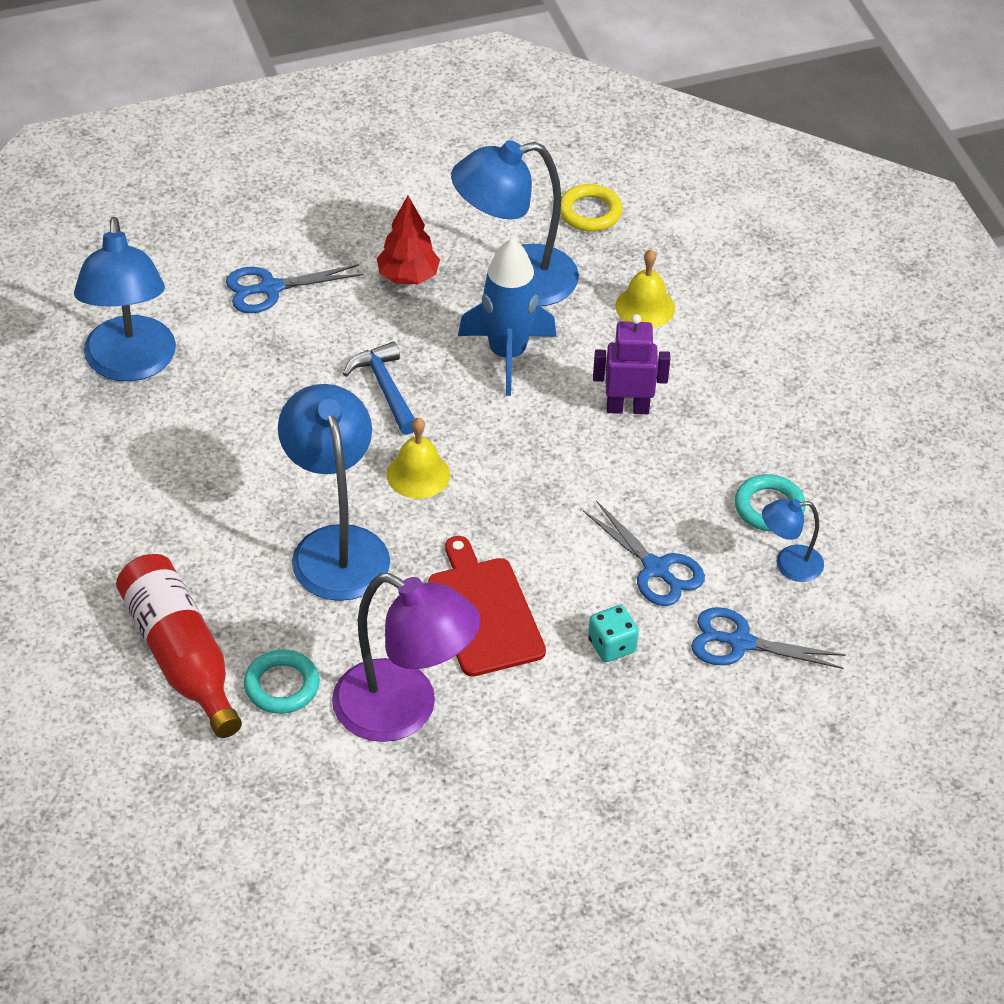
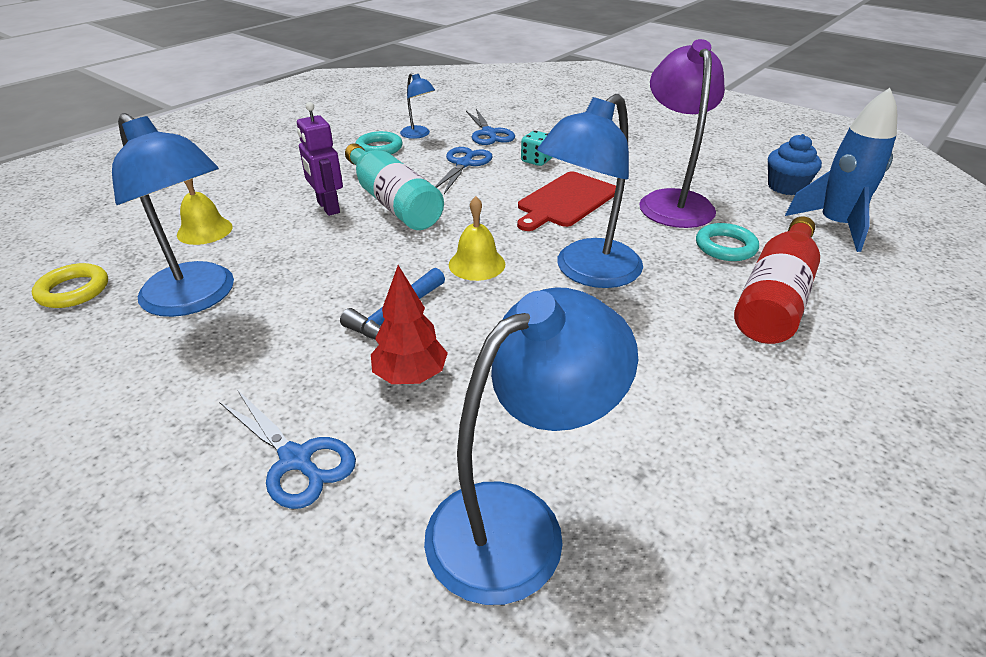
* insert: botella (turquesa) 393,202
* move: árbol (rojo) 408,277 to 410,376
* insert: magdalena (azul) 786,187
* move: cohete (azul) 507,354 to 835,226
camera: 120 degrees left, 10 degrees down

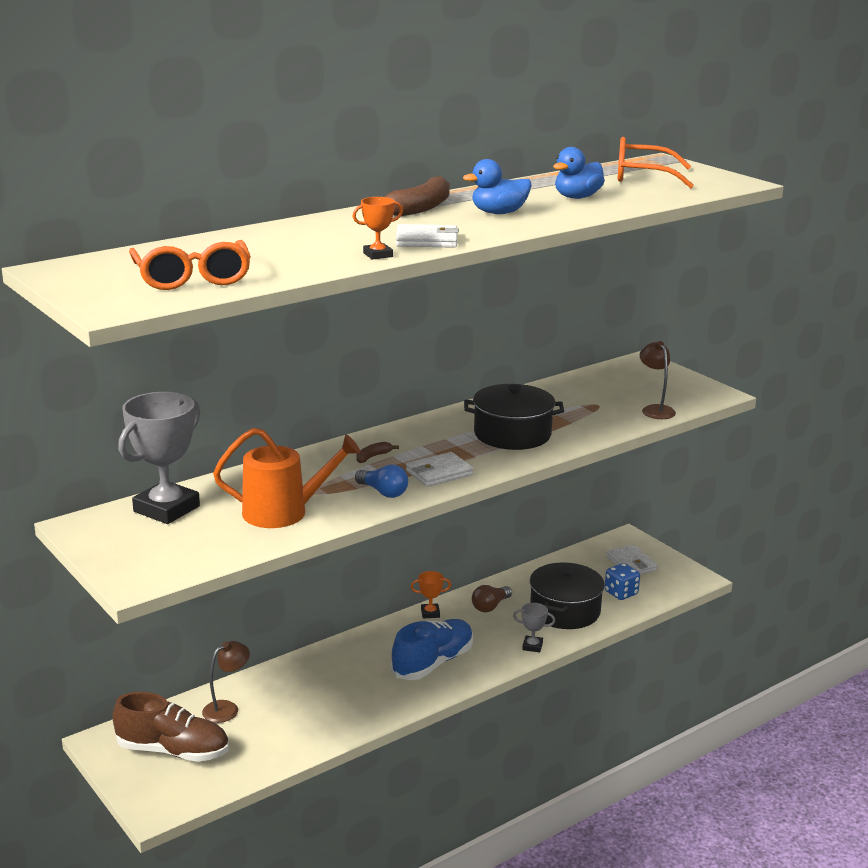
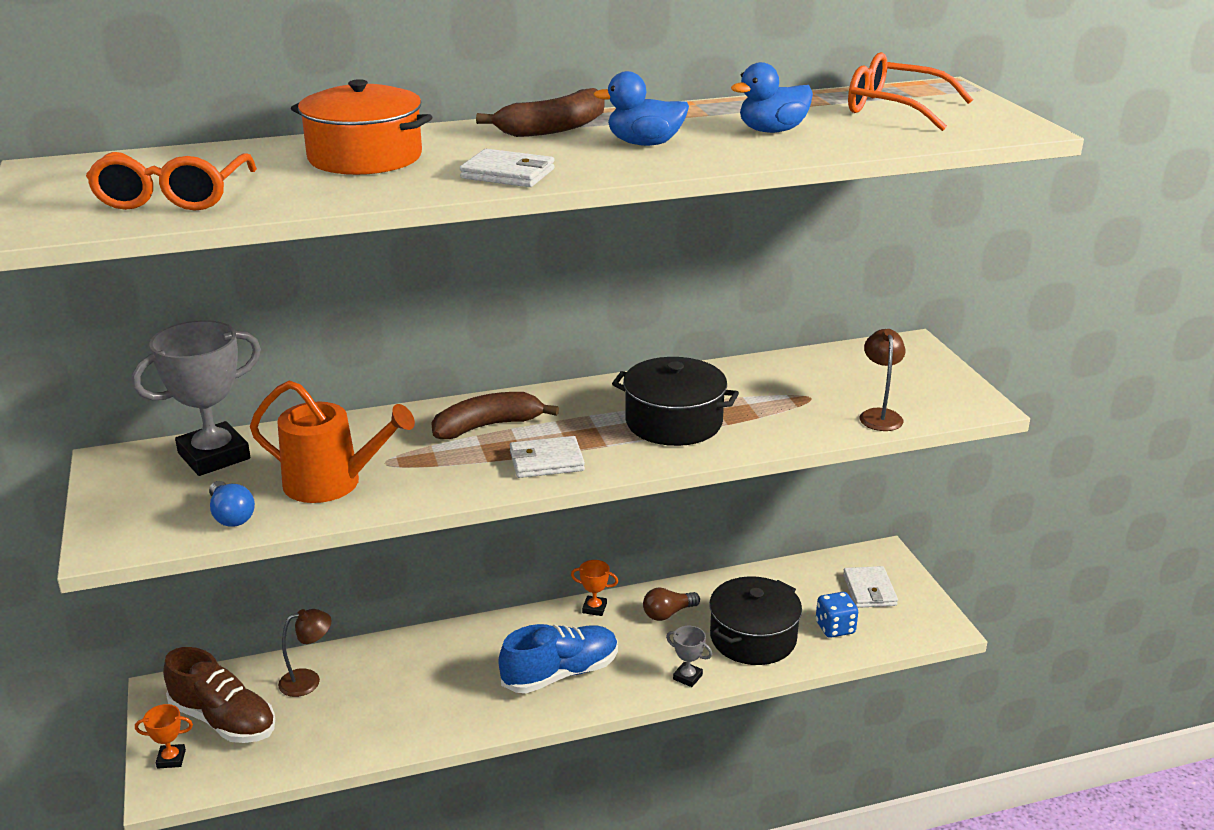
* move: trofeo (naranja) 378,255 to 171,759
* move: bombilla (azul) 383,492 to 231,516
* insert: olla (naranja) 365,157
* resize: plátano (marrón) 373,457 = 487,426 x2.09
camera: 20 degrees right, 5 degrees up

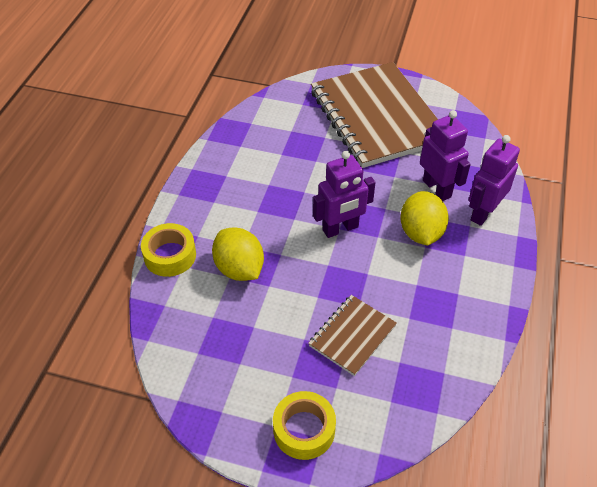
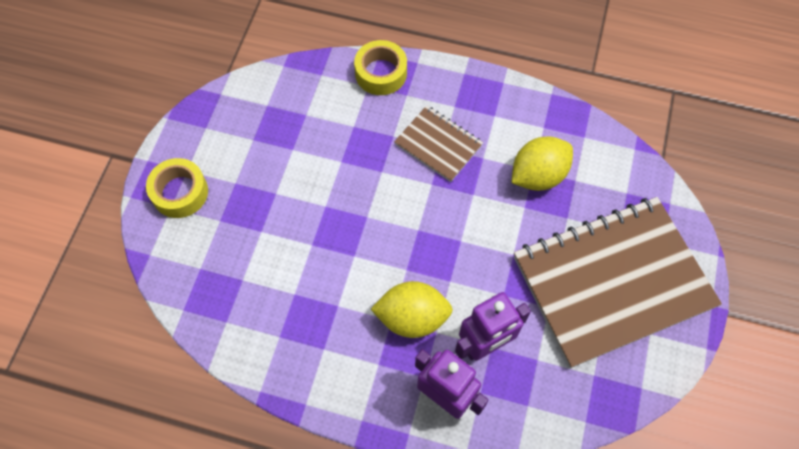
* move: cuaderno (marrón) 352,336 to 438,144
* move: limón (amarillo) 239,269 to 538,175
* delete: robot (morado) 340,229
camera: 90 degrees right, 15 degrees up

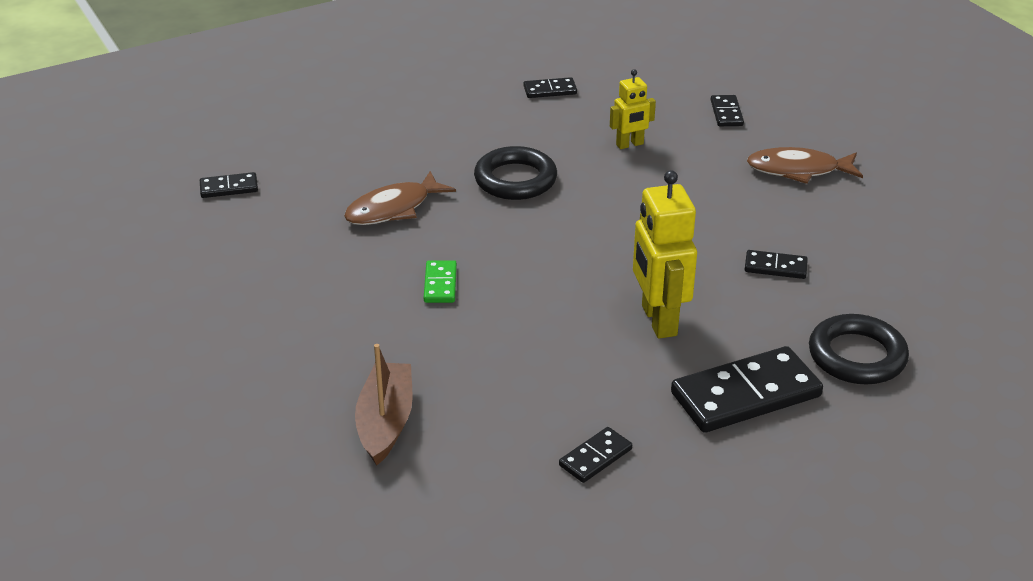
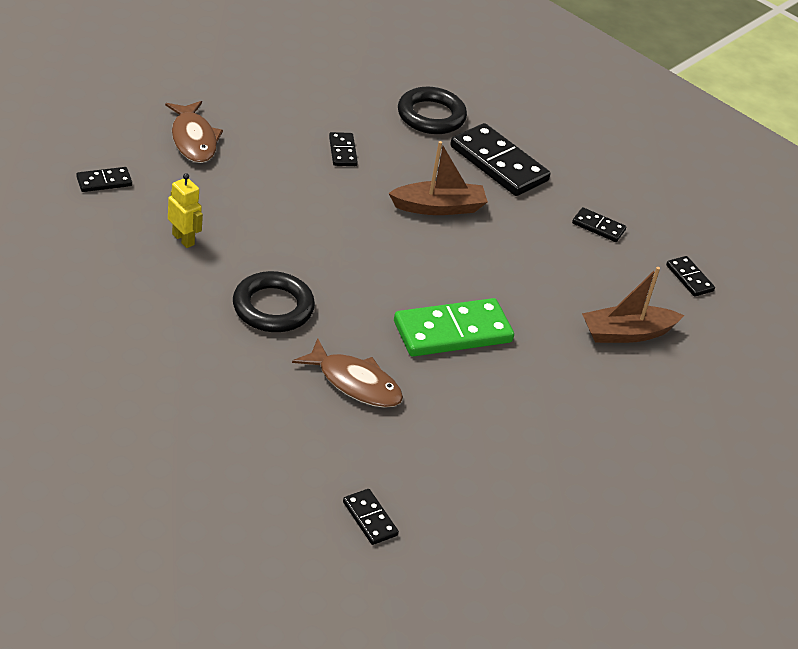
* replace: robot (amarillo) 658,320 to barco (marrón) 439,207
* resize: ficha de dominó (verde) 440,284 = 452,332 x2.03
* move: ficha de dominó (negro) 550,90 to 689,278
camera: 115 degrees left, 5 degrees up

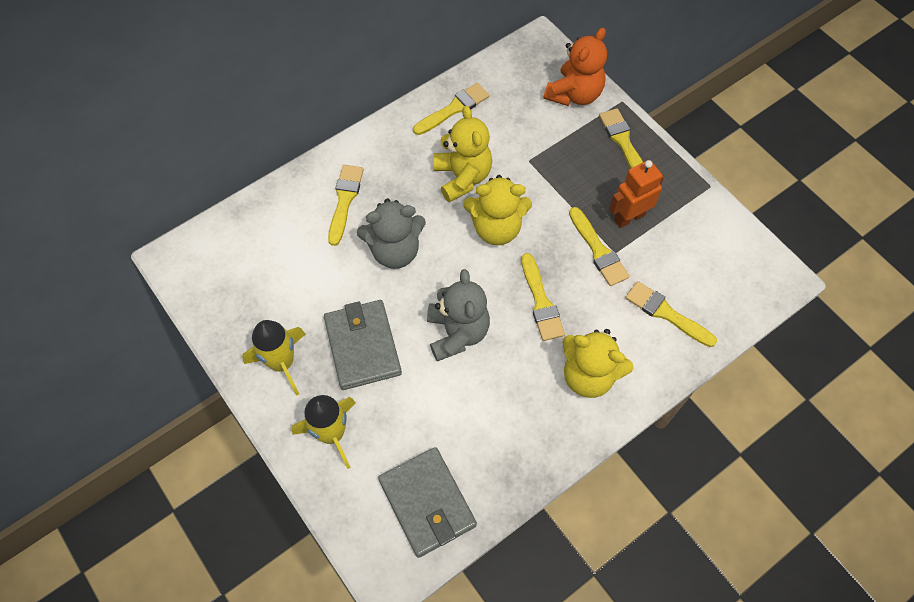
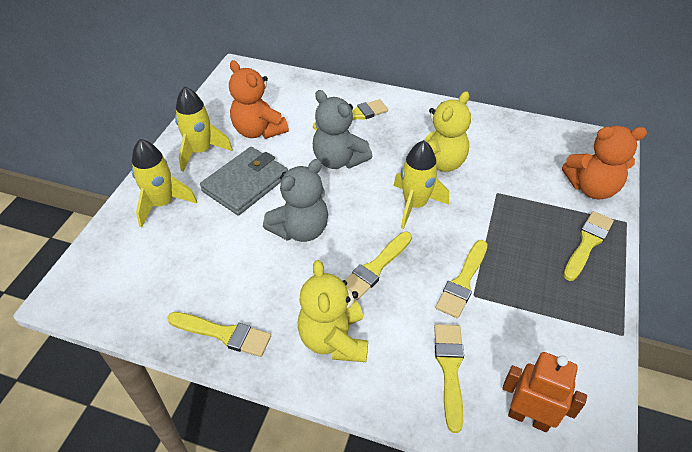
* move: pincel (amarillo) 454,109 to 224,334
* insert: osito (naranja) 258,131
* replace: osito (amarillo) 496,228 to cohete (amarillo) 415,205
* move: robot (naranja) 629,217 to 528,417
* delete: cartera (gris) 427,503
camera: 55 degrees right, 15 degrees down

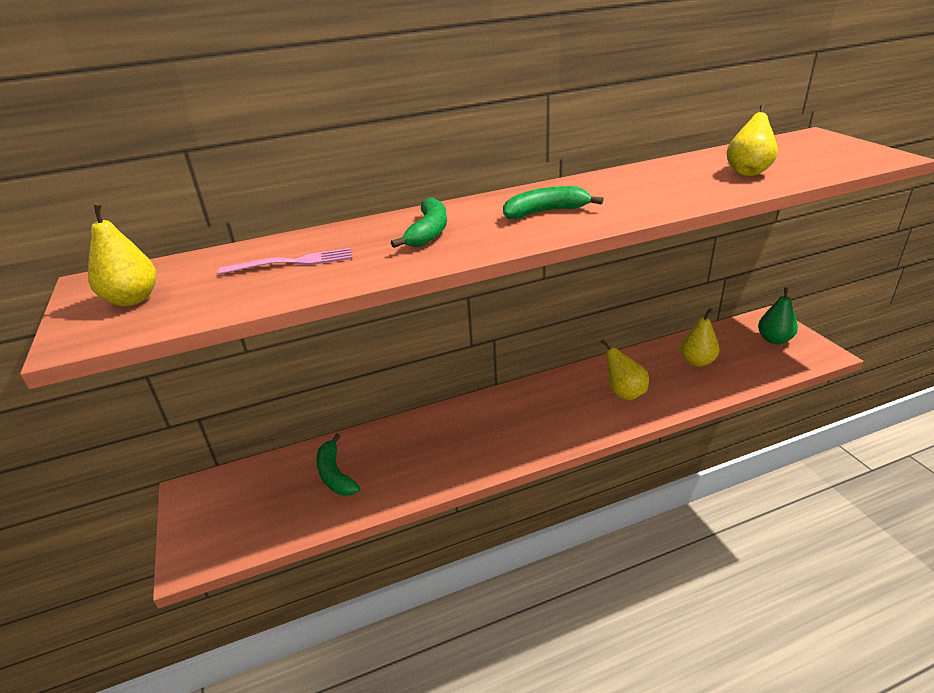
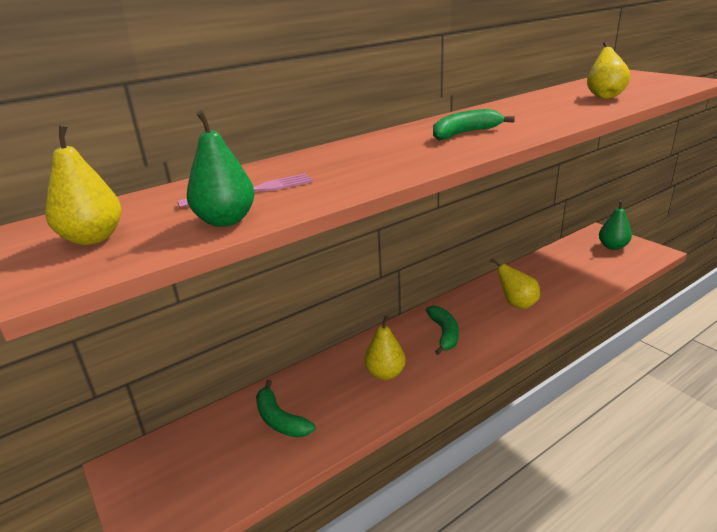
* insert: pera (verde) 226,221
* move: pera (amarillo) 697,361 to 385,374
* move: plátano (verde) 428,232 to 444,334
camera: 15 degrees left, 5 degrees down

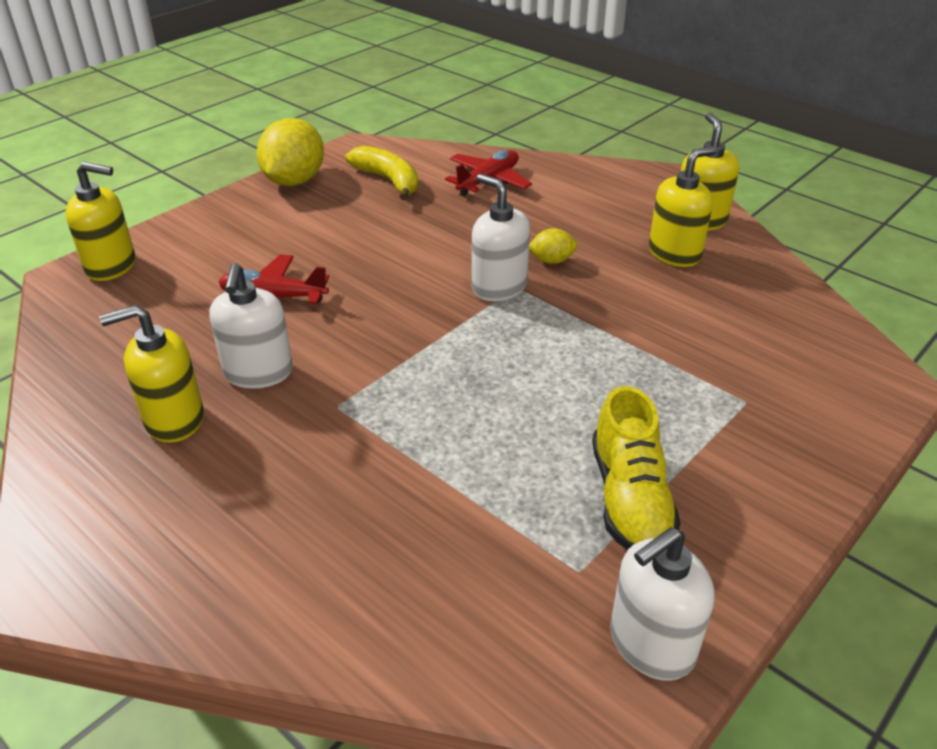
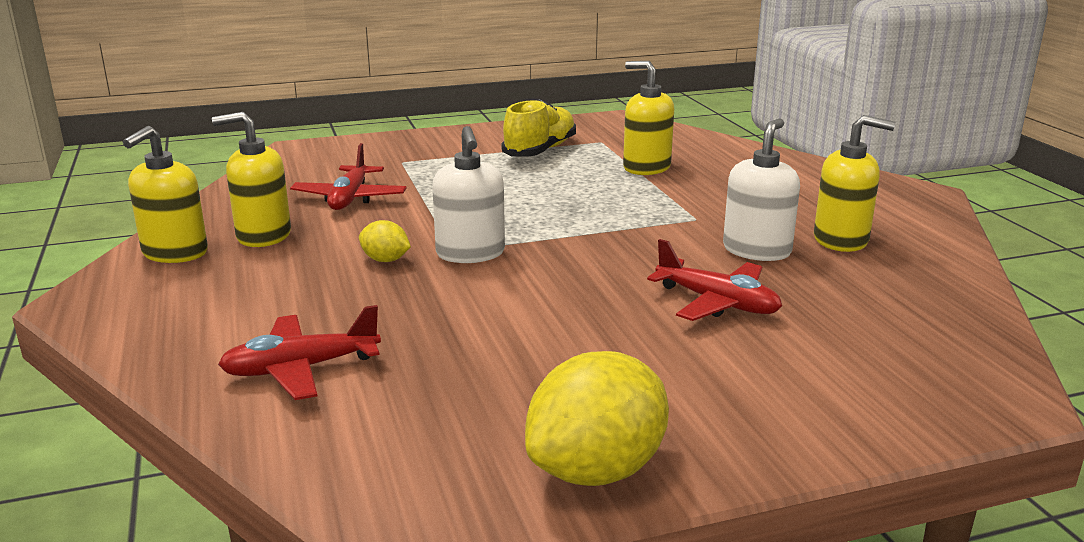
* insert: avión (rojo) 350,198
* move: dispensador de jabón (amarillo) 111,266 to 646,168
* delete: plátano (amarillo) 388,181
* delete: dispensador de jabón (blanco) 651,644
camera: 150 degrees left, 15 degrees down

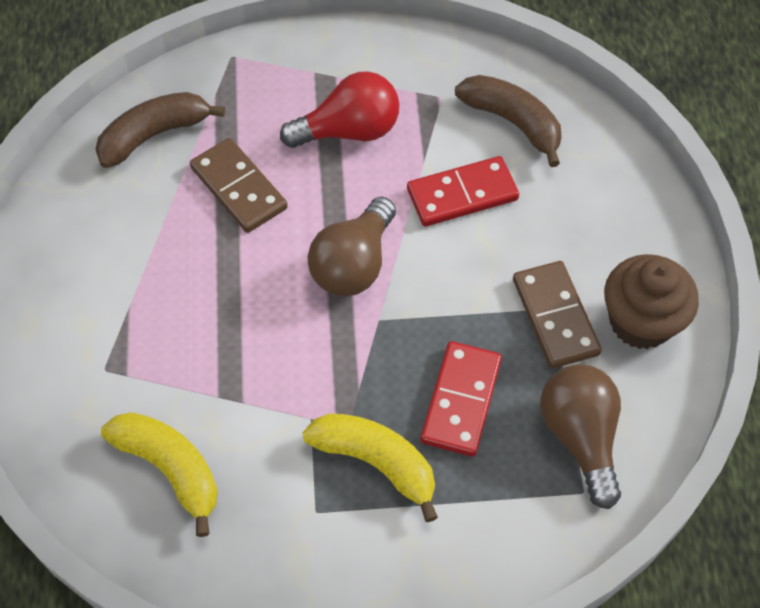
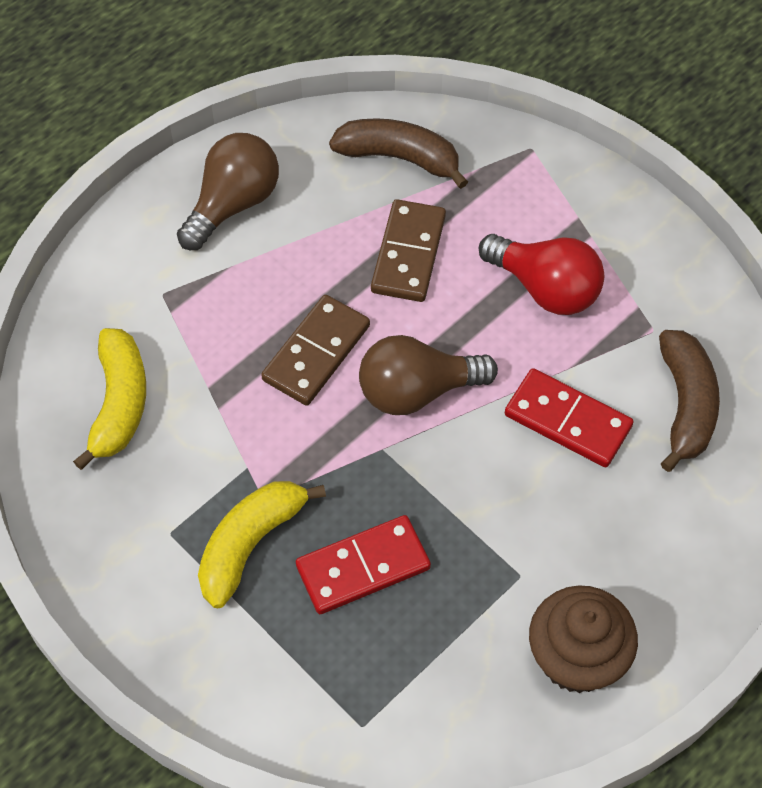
* move: bombilla (marrón) 580,437 to 233,204
* rotate: plátano (amarillo) 376,462 = 250,544 135 degrees counterclockwise
* move: ficha de dominó (marrón) 555,317 to 316,352
camera: 50 degrees right, 0 degrees up

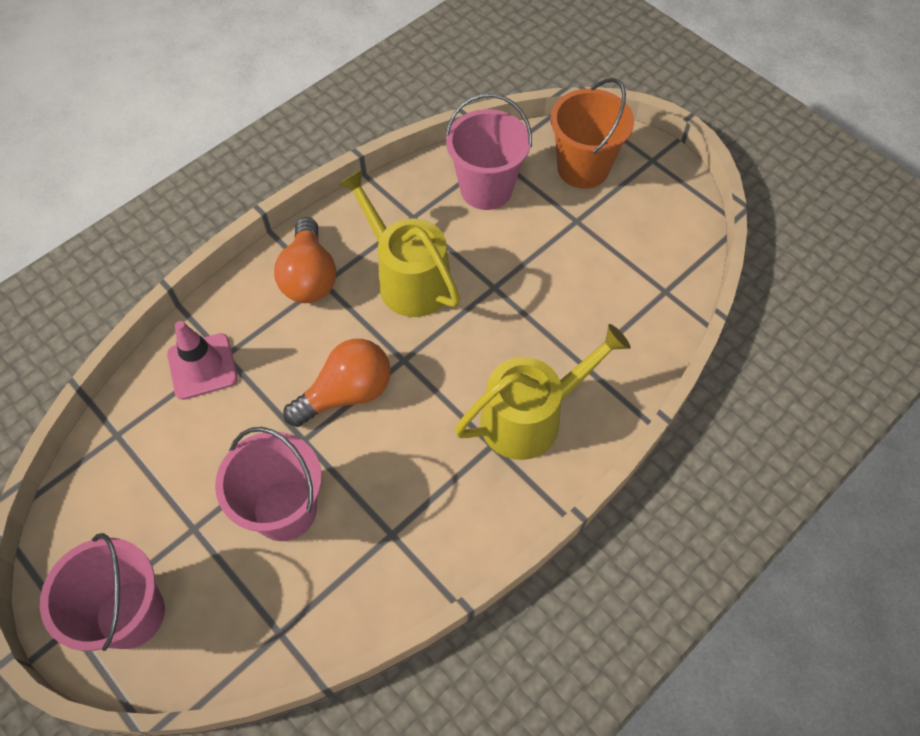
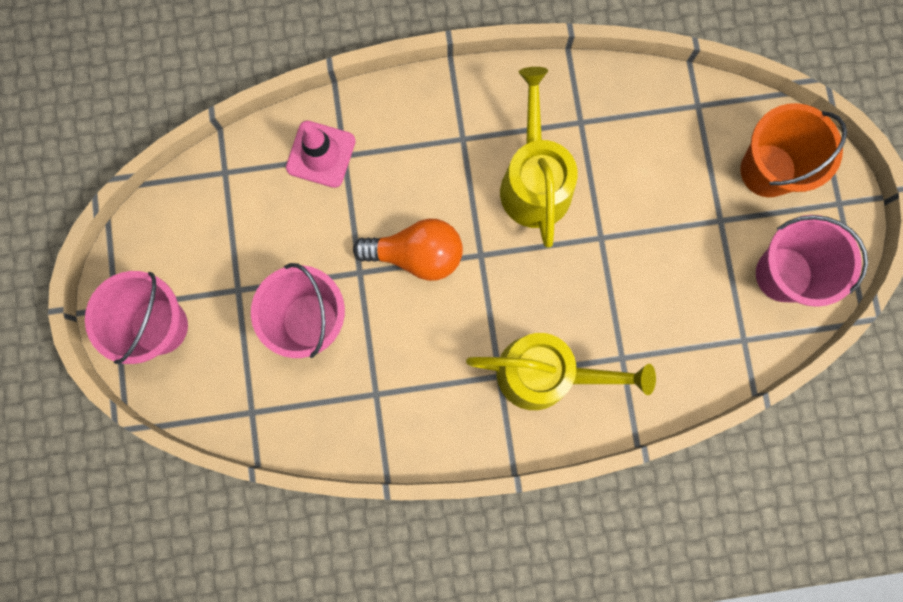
* move: balde (rosa) 486,189 to 783,274
* delete: bombilla (naranja) 309,276
camera: 35 degrees right, 20 degrees up

